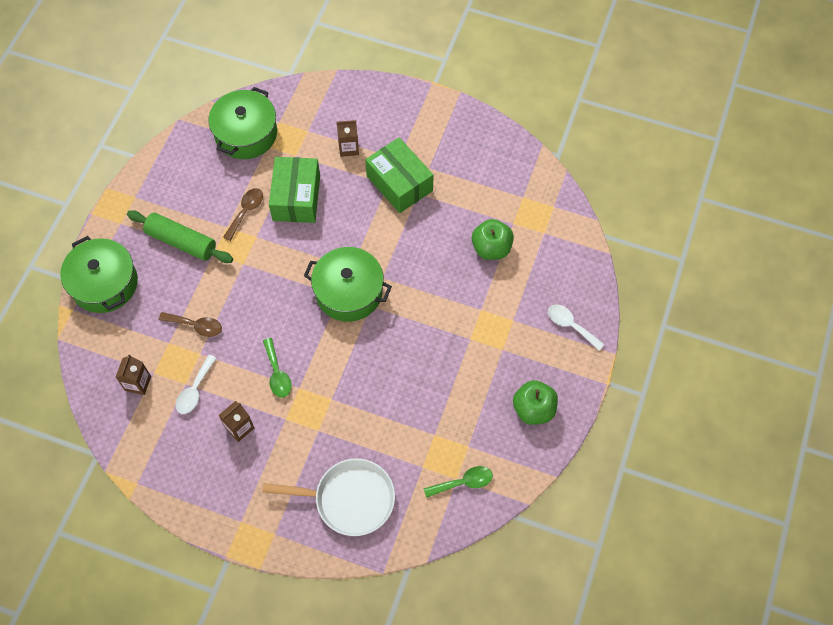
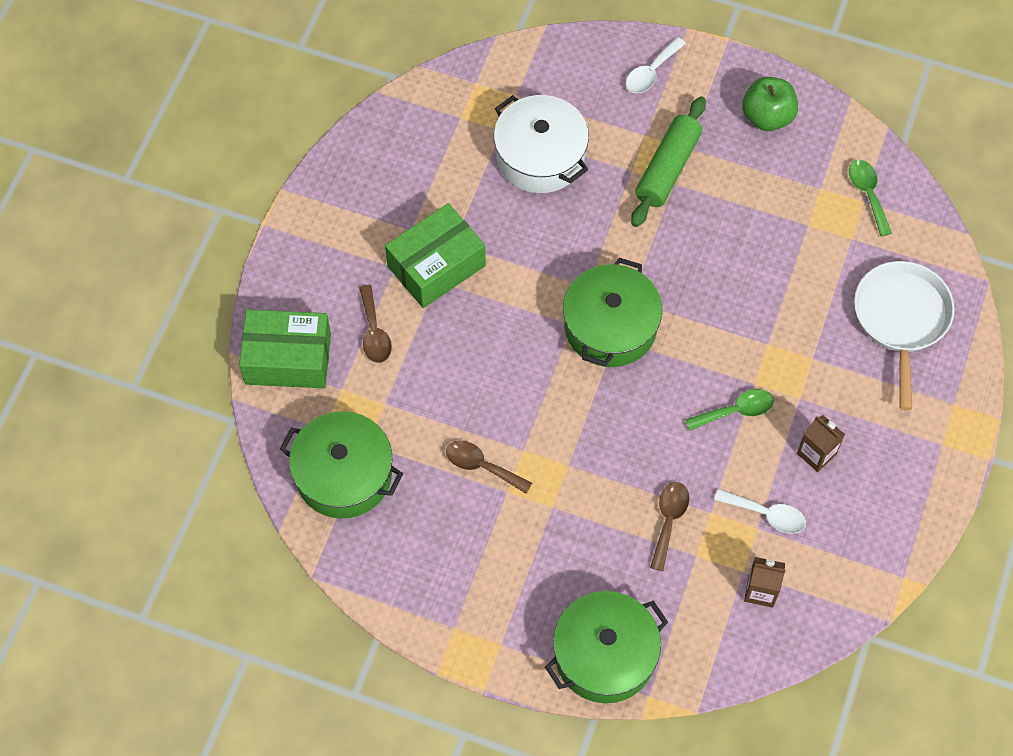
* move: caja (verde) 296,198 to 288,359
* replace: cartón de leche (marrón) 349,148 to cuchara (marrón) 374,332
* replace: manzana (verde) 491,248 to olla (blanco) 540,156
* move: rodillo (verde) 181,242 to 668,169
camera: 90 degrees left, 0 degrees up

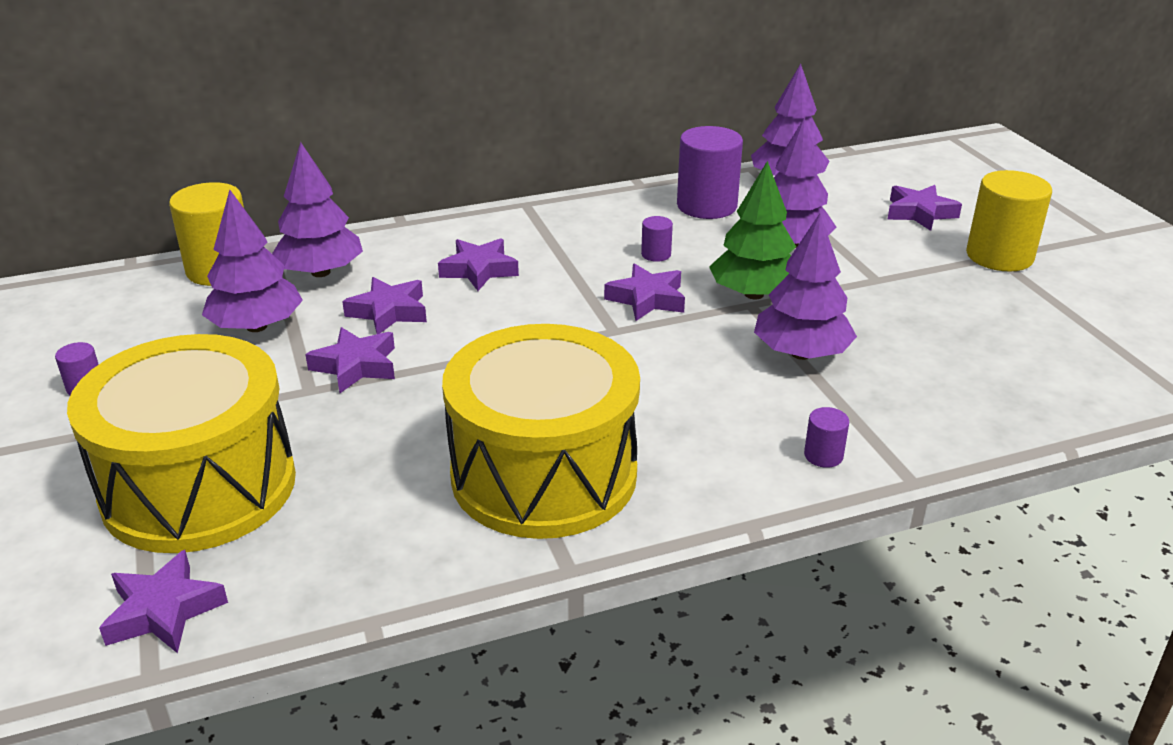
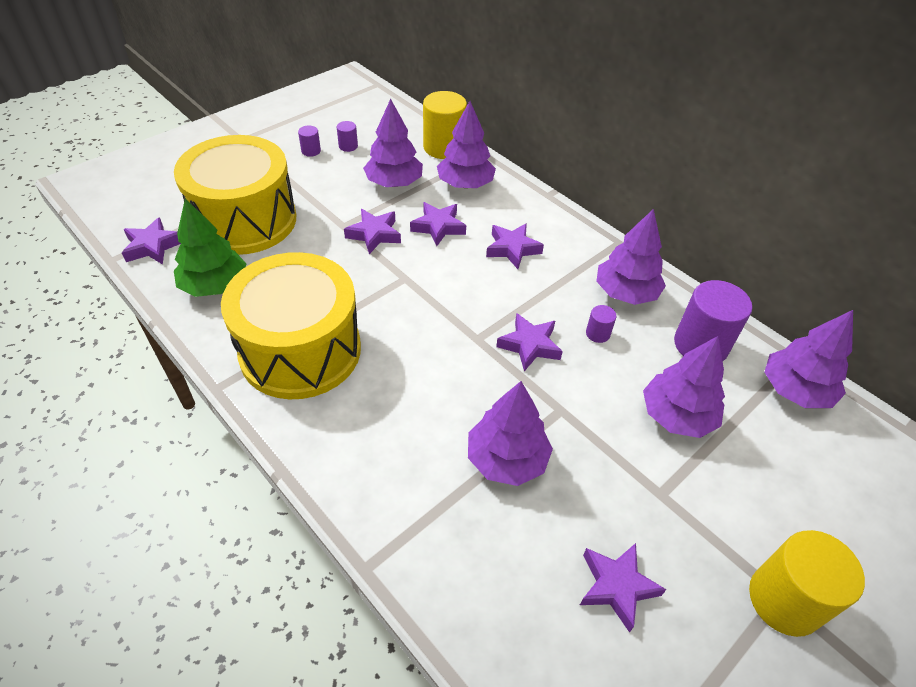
* move: árbol (verde) 754,294 to 214,285
* move: cilindro (morado) 823,455 to 348,146
* move: estrella (morado) 919,213 to 617,586
* insert: árbol (morado) 625,293
camera: 65 degrees right, 15 degrees up

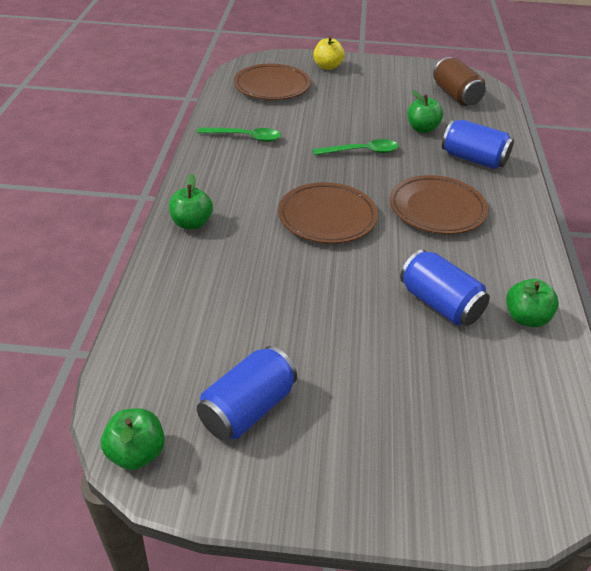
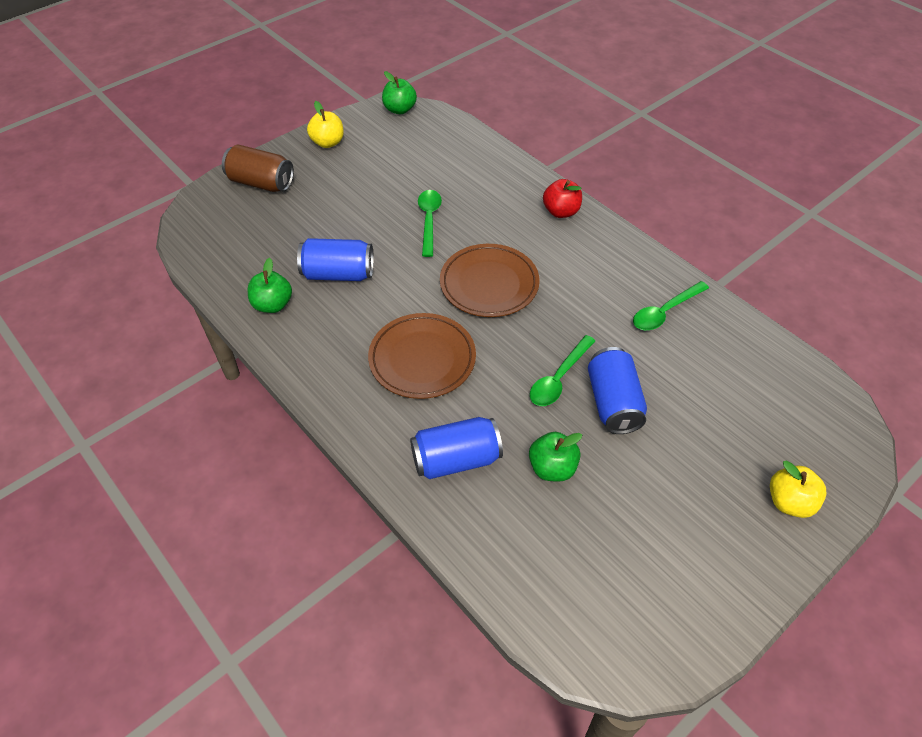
* move: lata (marrón) 456,95 to 261,183
* insert: manzana (amarillo) 328,142
* insert: cuchara (verde) 429,220
* recolor: manzana (verde) 192,223 to manzana (rojo) 561,211
* move: lata (azul) 248,409 to 613,402
* delete: plato (marrón) 272,86
camera: 135 degrees right, 10 degrees up

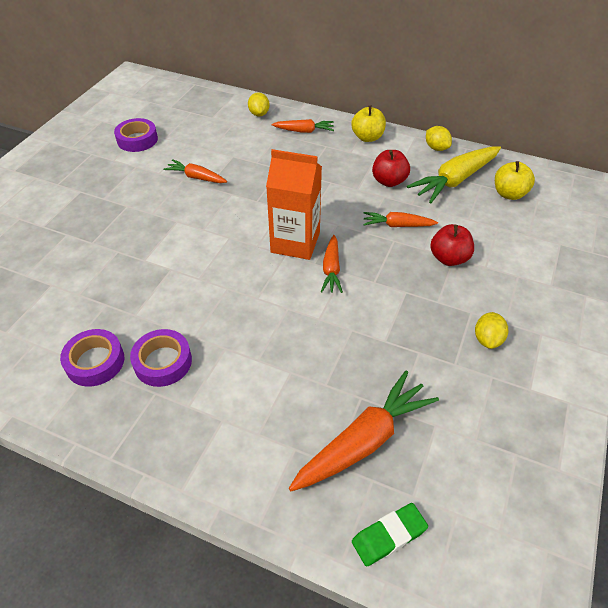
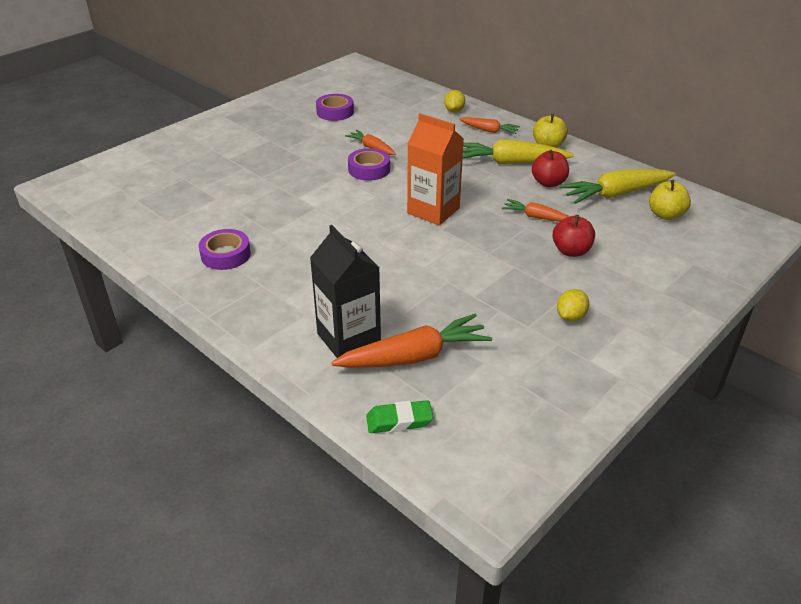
* insert: cartón de leche (negro) 348,339
* move: cinta adhesiva (morado) 163,362 to 369,169
* insert: zanahoria (amarillo) 510,162
* delete: zanahoria (naranja) 331,269
* delete: limón (amarillo) 436,148
camera: 20 degrees right, 10 degrees down

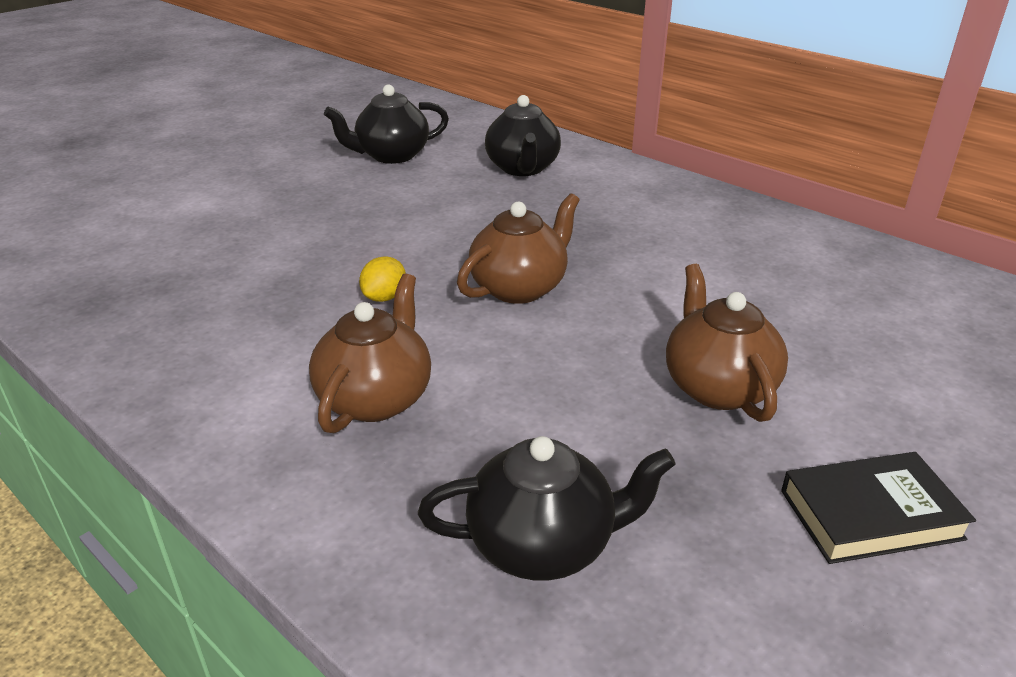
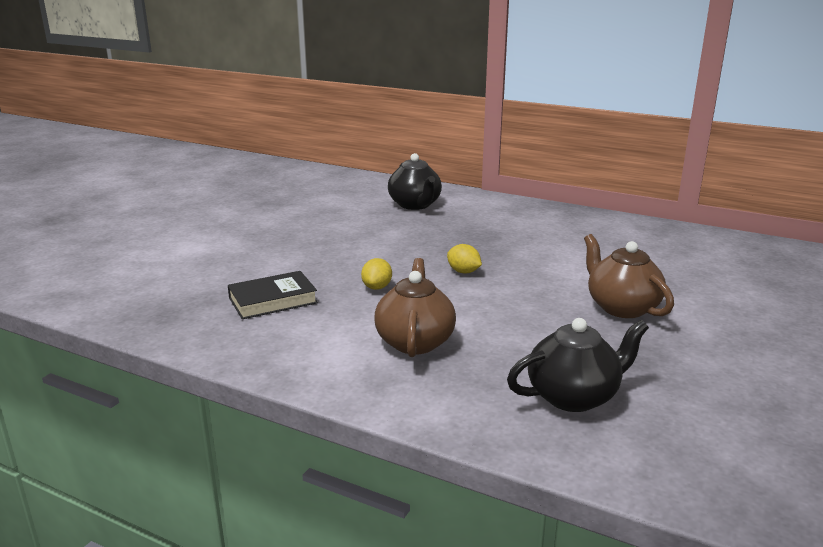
* move: libro (negro) 870,515 to 273,300
* replace: tetera (marrón) 519,288 to limón (amarillo) 463,272
* delete: tetera (negro) 391,156
camera: 15 degrees left, 10 degrees down

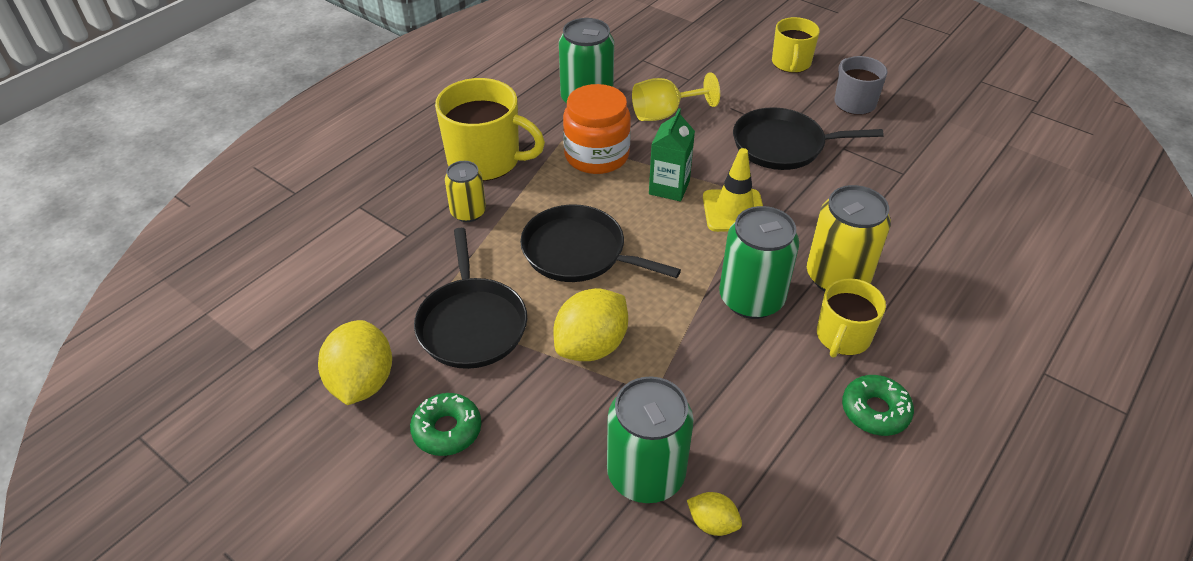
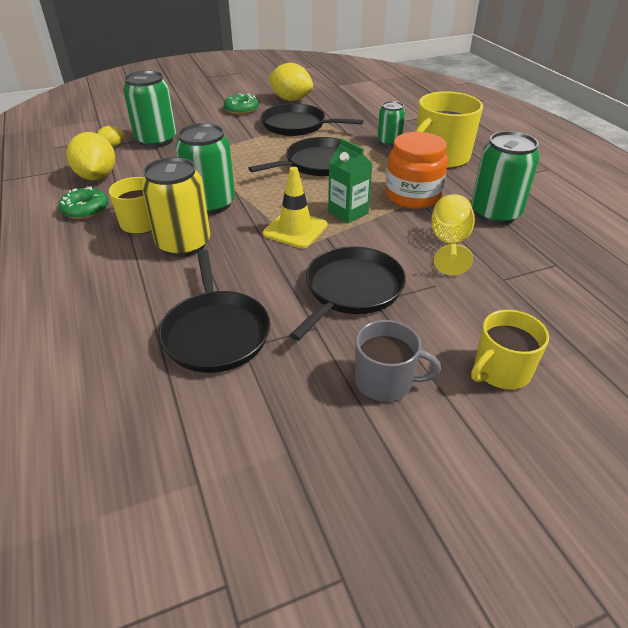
* move: limón (amarillo) 591,346 to 97,177
* insert: sartén (negro) 216,332
* recolor: lata (amarillo) 468,212 to lata (verde) 389,142
* rotate: taza (amarillo) 791,63 = 500,371 75 degrees counterclockwise
camera: 120 degrees right, 5 degrees down

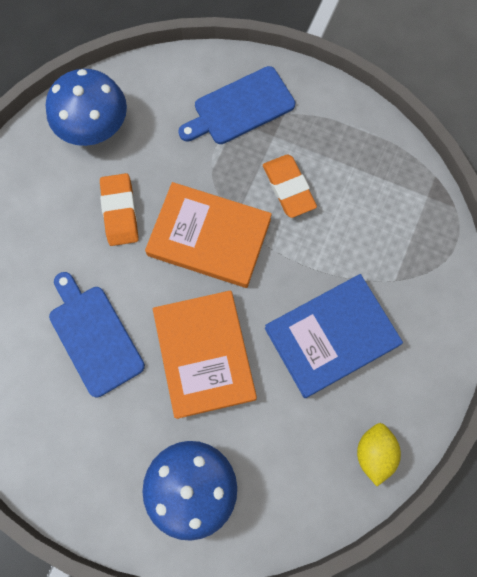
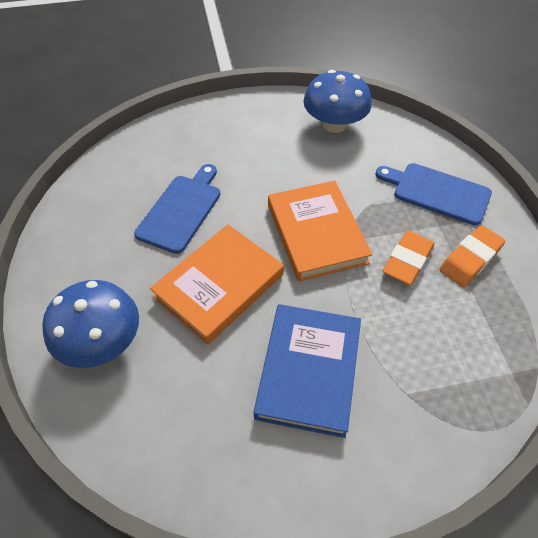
* rotate: libro (azul) 331,336 = 309,371 75 degrees clockwise
* move: goma de borrar (naranja) 120,212 to 470,259
* delete: limón (amarillo) 374,453
camera: 55 degrees right, 20 degrees down

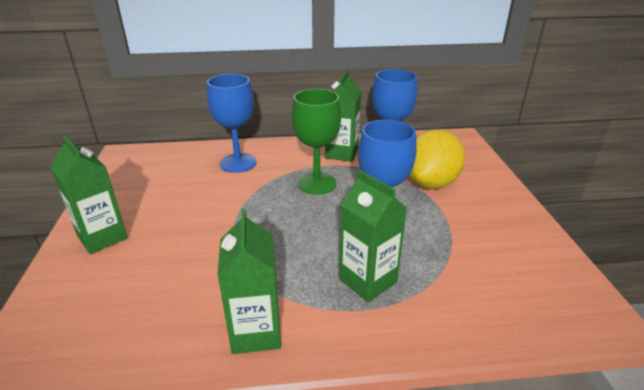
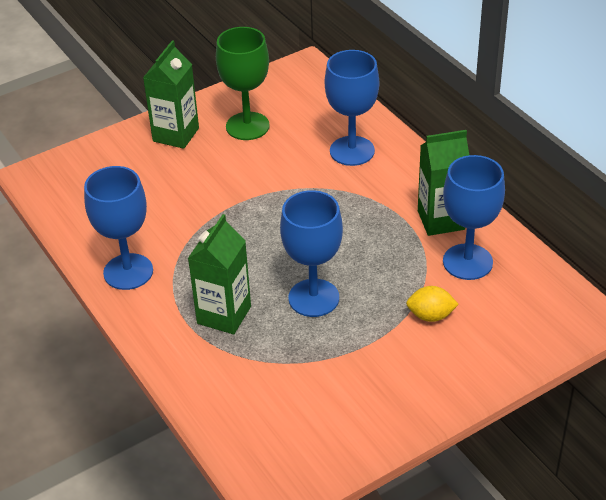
* replace: cartón de leche (verde) 256,332 to copa (azul) 128,272
* move: copa (verde) 317,183 to 247,126
* resize: limón (amarillo) 430,183 = 430,316 x0.48
camera: 65 degrees right, 10 degrees up

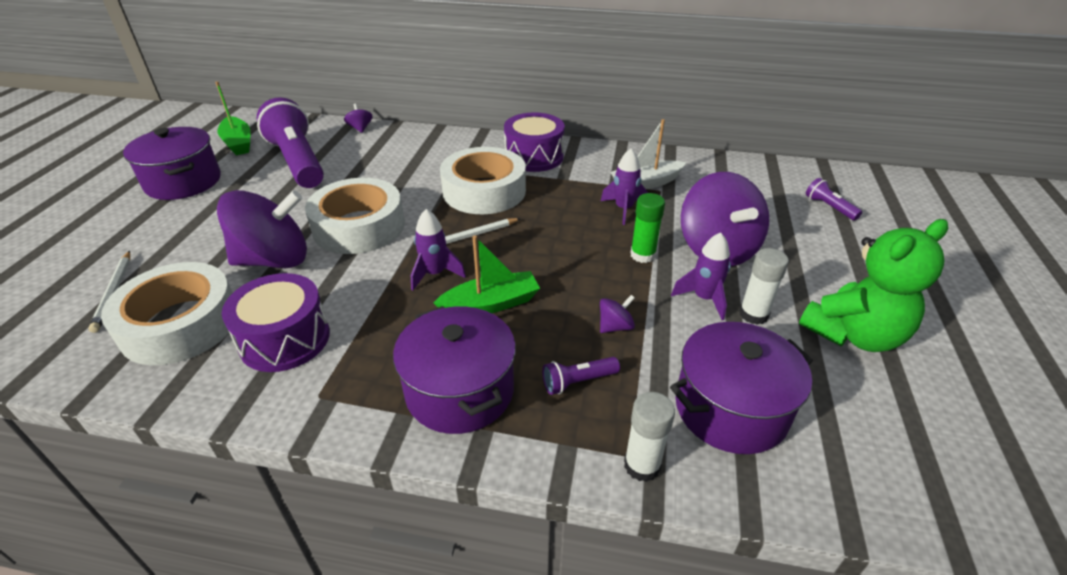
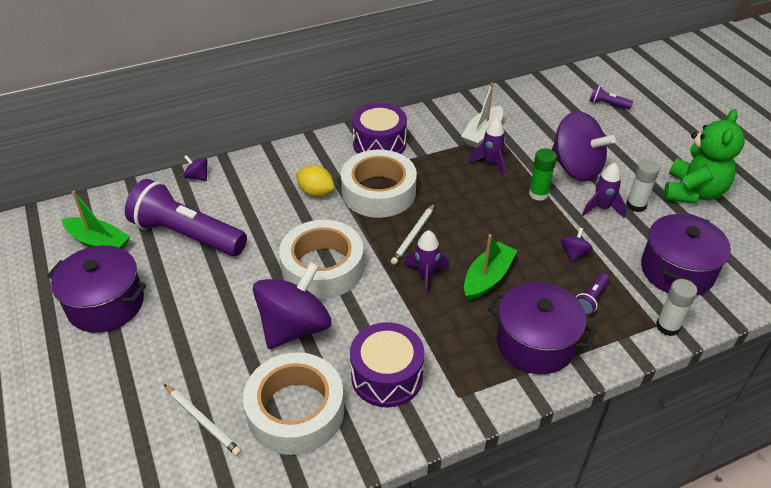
* insert: limón (amarillo) 316,192
camera: 35 degrees left, 5 degrees up

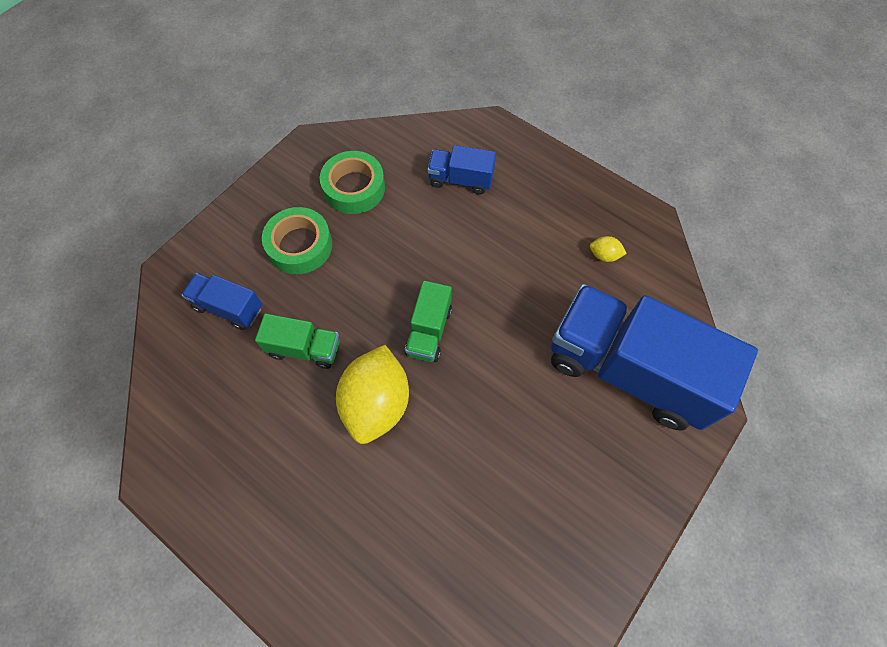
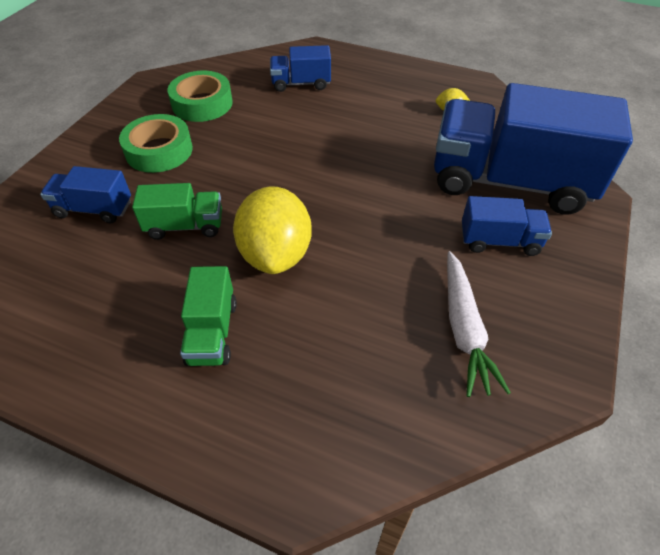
* move: camión (verde) 429,331 to 212,332
* insert: zanahoria (blanco) 464,329
* insert: camión (azul) 499,241
camera: 15 degrees left, 15 degrees down

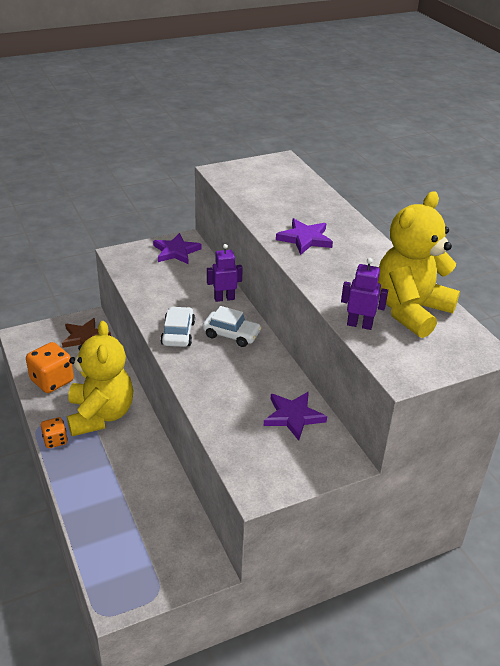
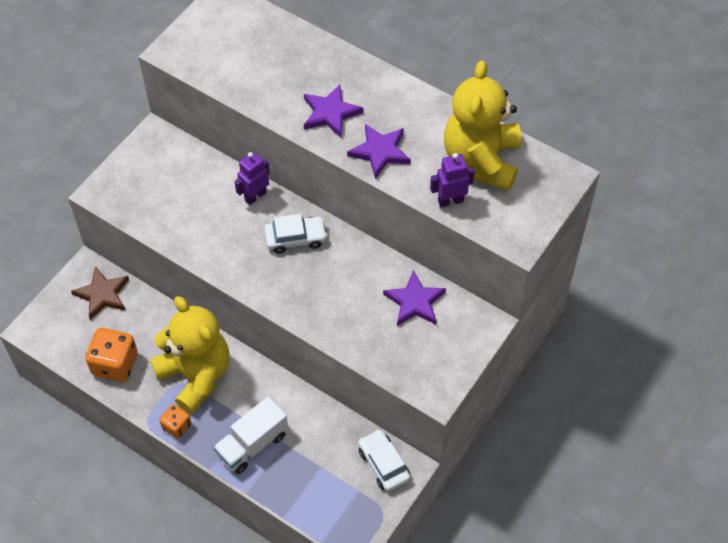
* insert: camión (blanco) 252,444
* move: estrella (morado) 176,251 to 380,152
* move: coche (blanco) 178,333 to 383,464
camera: 30 degrees left, 20 degrees up

